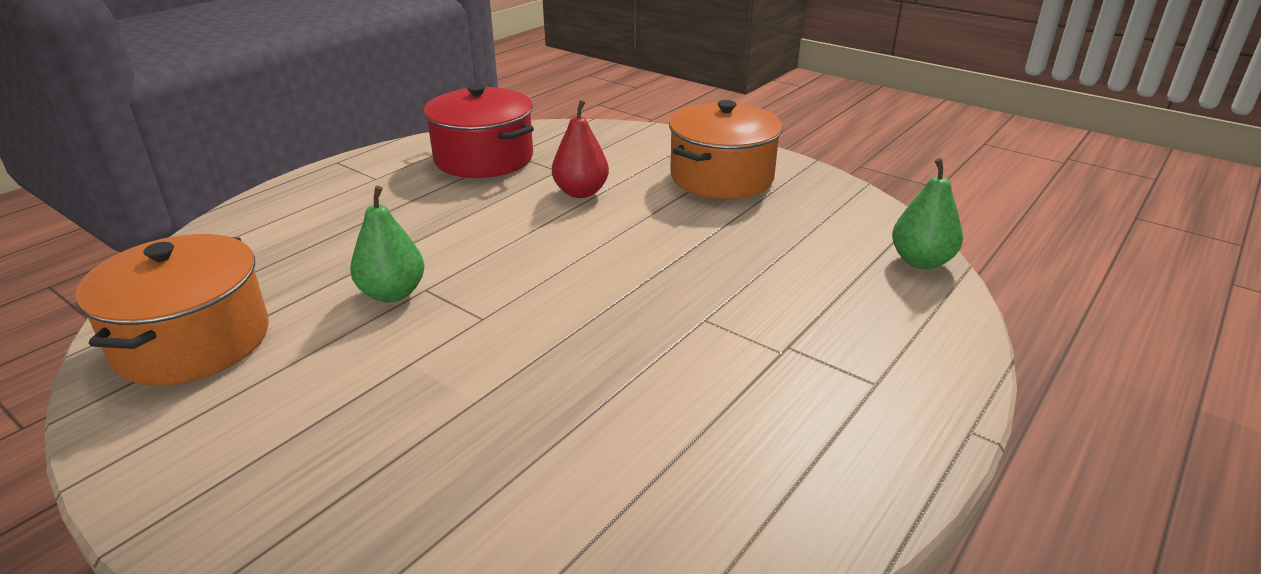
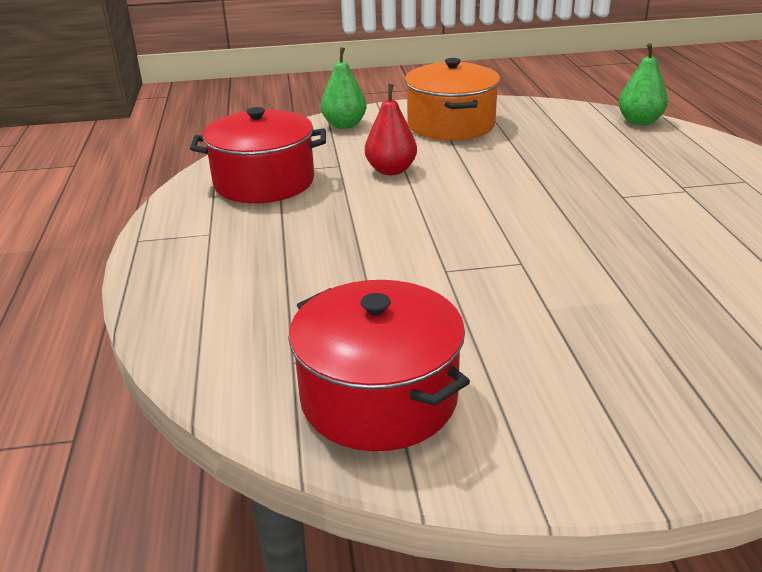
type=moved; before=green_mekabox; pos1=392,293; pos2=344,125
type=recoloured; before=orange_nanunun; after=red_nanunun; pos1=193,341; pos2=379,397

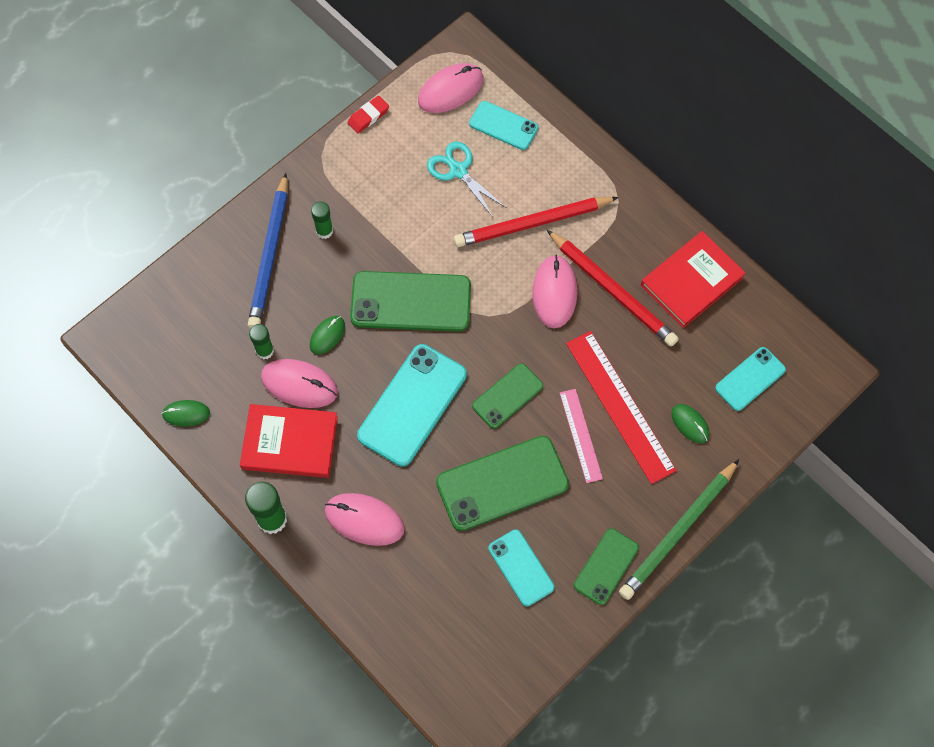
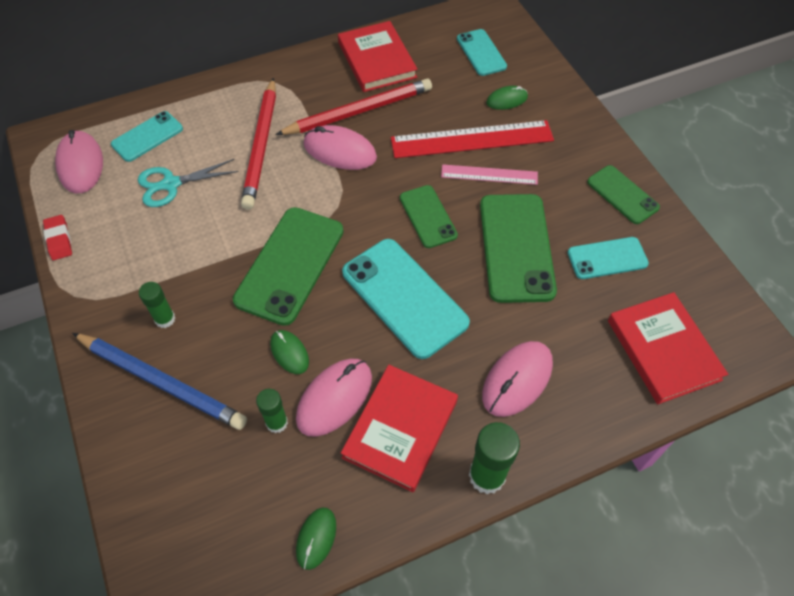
type=removed; before=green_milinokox; pos1=678,531
type=added; after=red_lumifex; pos2=663,350

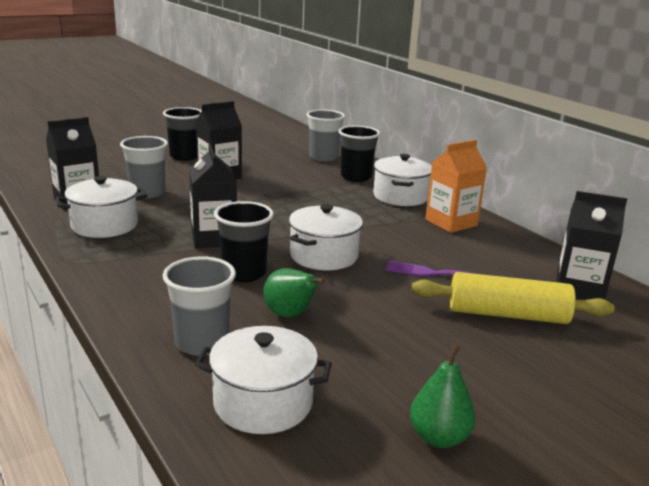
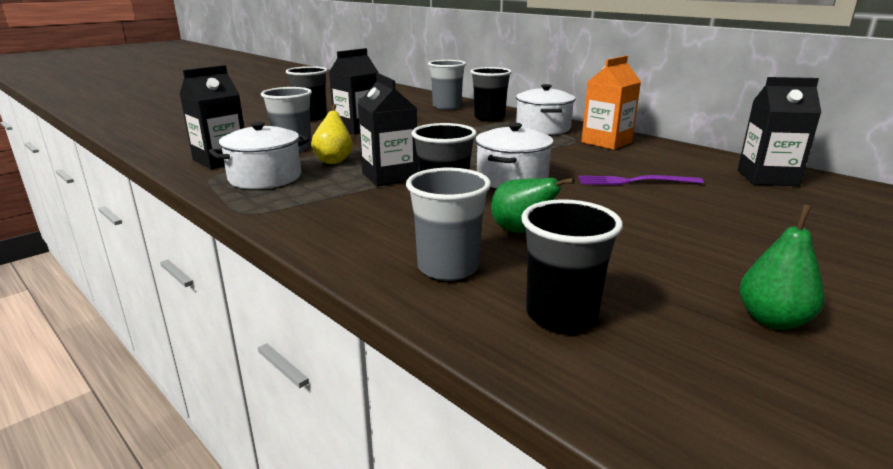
type=removed; before=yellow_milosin; pos1=507,314
type=replaced; before=white_nanunun; after=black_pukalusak; pos1=263,402; pos2=561,315
type=added; after=yellow_mekabox; pos2=334,161

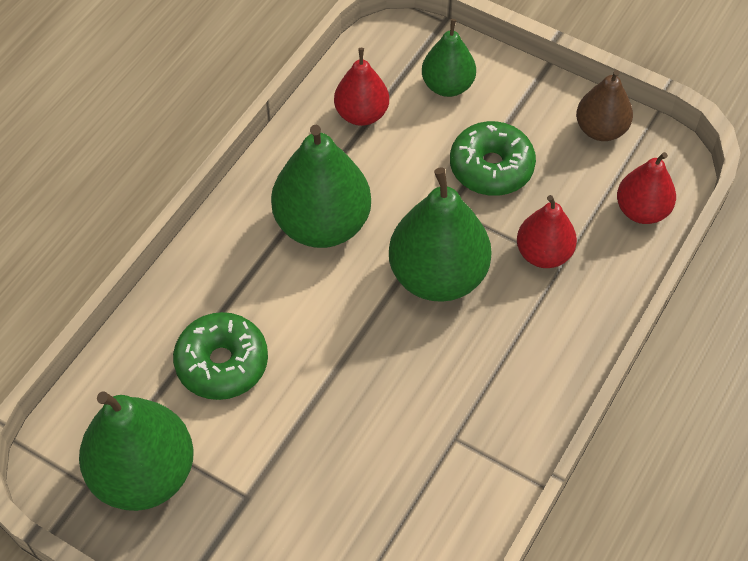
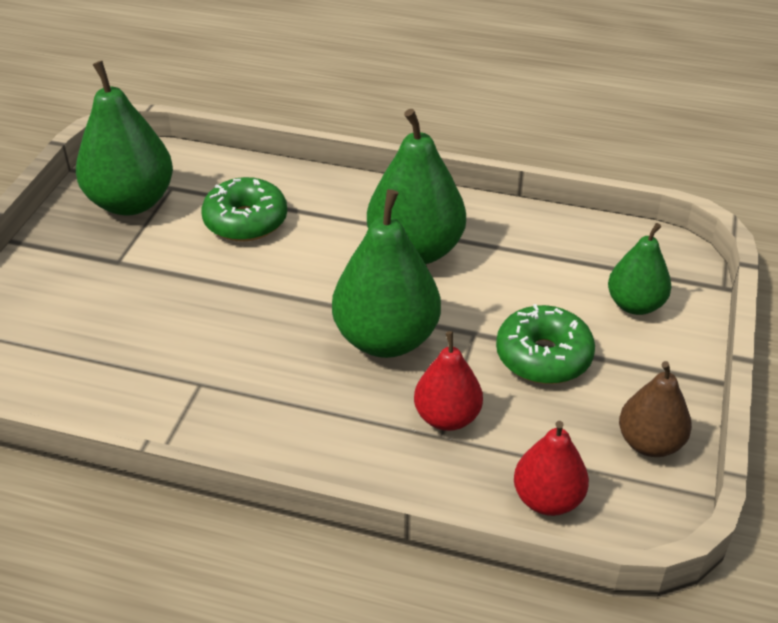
type=removed; before=red_mekabox; pos1=361,114

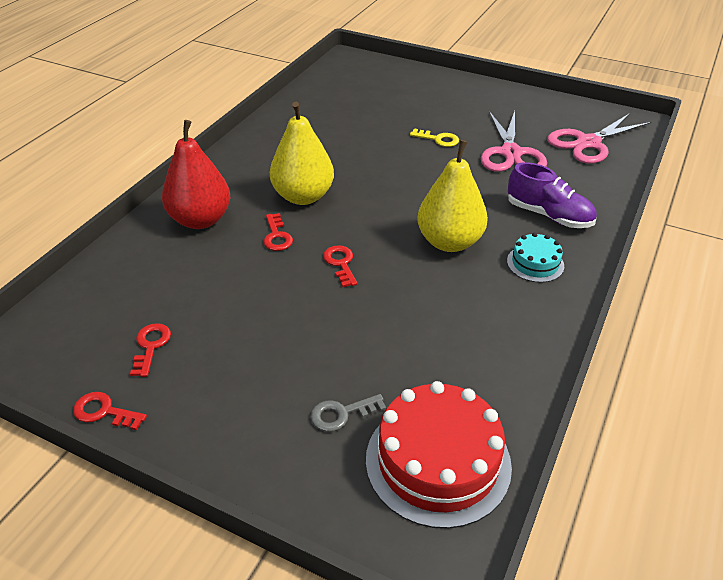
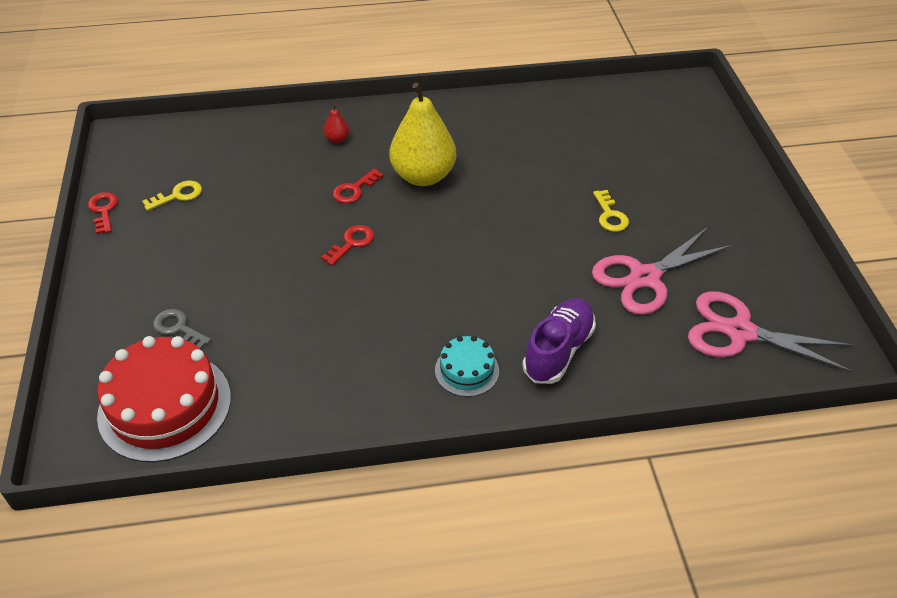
type=resized; before=red_mekabox; pos1=200,220; pos2=337,139; scale=0.41
type=removed; before=yellow_mekabox; pos1=449,242
type=turned; before=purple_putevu; pos1=549,215; pos2=558,351; turn=-150
type=recoloured; before=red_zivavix; after=yellow_zivavix; pos1=151,346; pos2=178,195

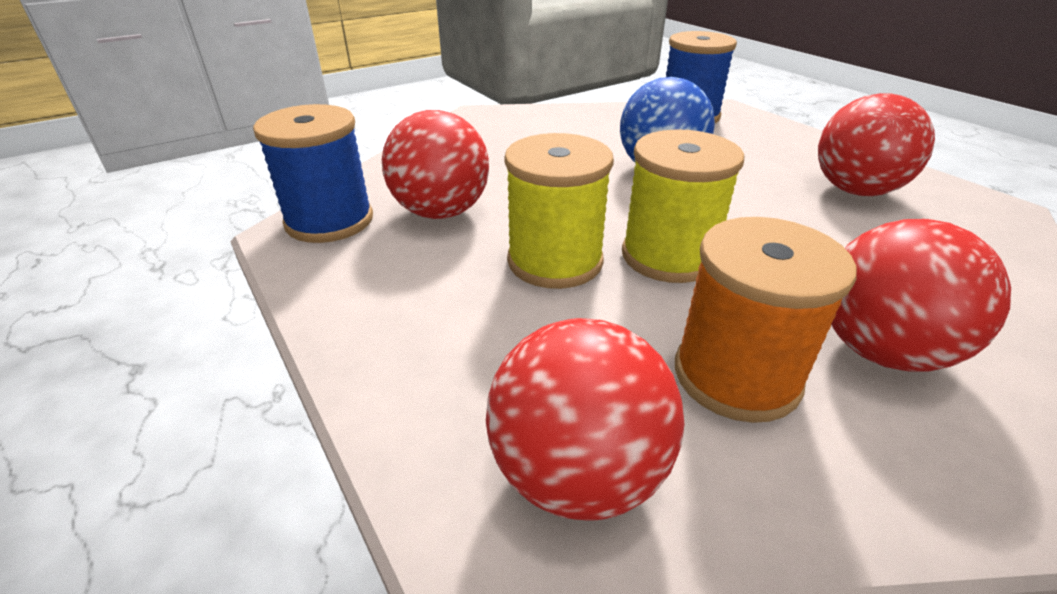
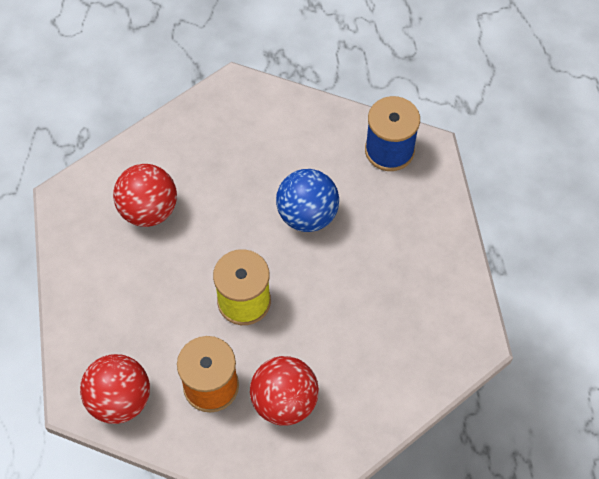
type=removed; before=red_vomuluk; pos1=855,190
type=removed; before=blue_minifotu; pos1=329,221
type=removed; before=yellow_minifotu; pos1=555,261

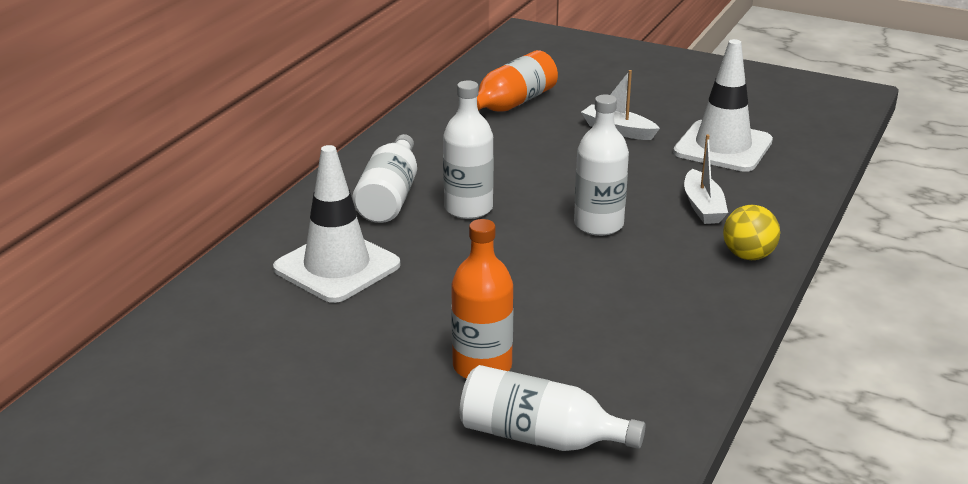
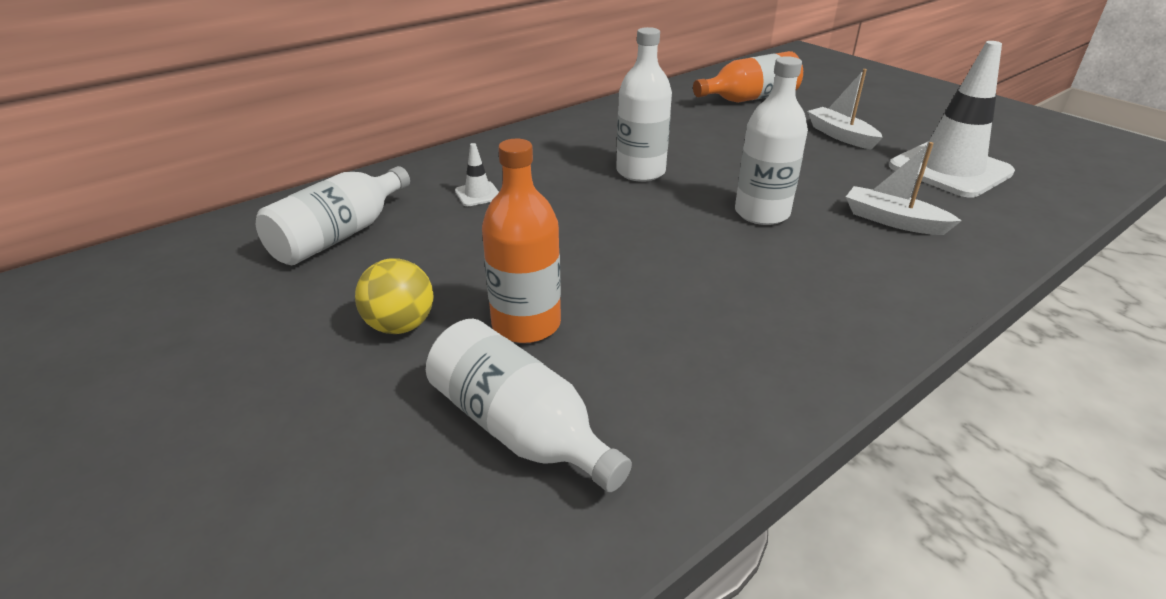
type=moved; before=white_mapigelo; pos1=390,197; pos2=340,235
type=turned; before=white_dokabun; pos1=703,207; pos2=893,221; turn=105
type=resized; before=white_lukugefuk; pos1=337,267; pos2=478,194; scale=0.41
type=moved; before=yellow_vomuluk; pos1=748,256; pos2=400,325

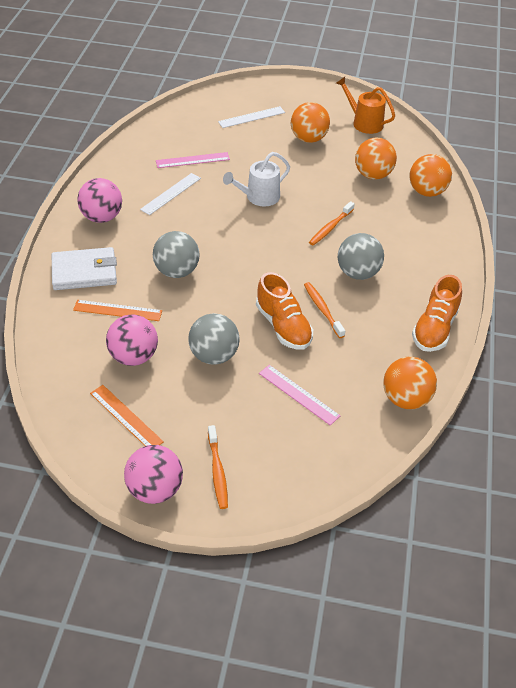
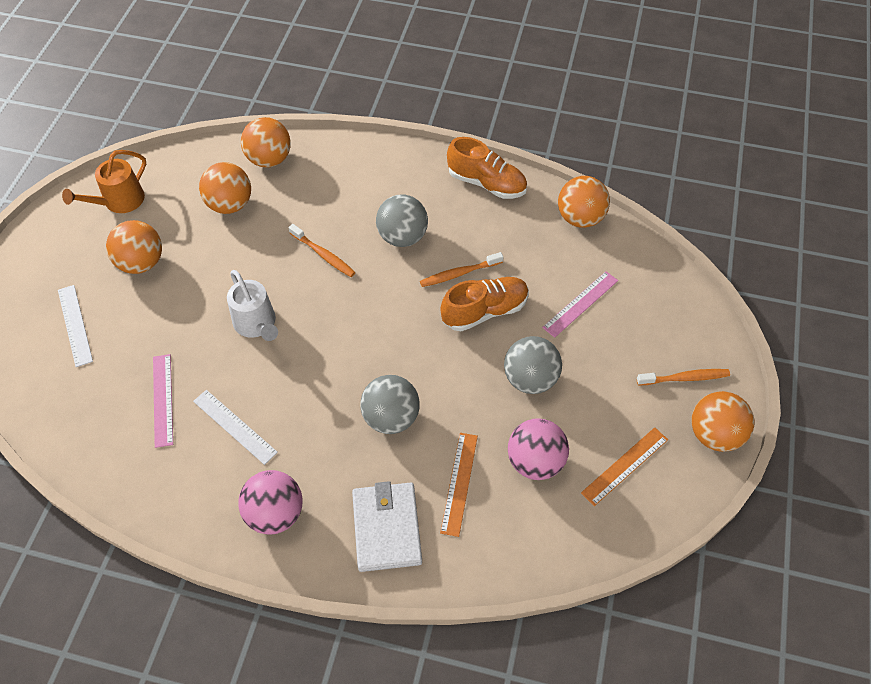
type=recoloured; before=pink_vomuluk; after=orange_vomuluk; pos1=155,489; pos2=714,434

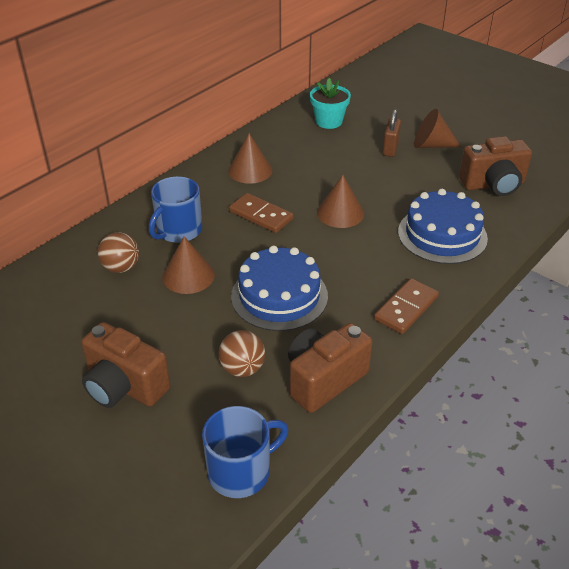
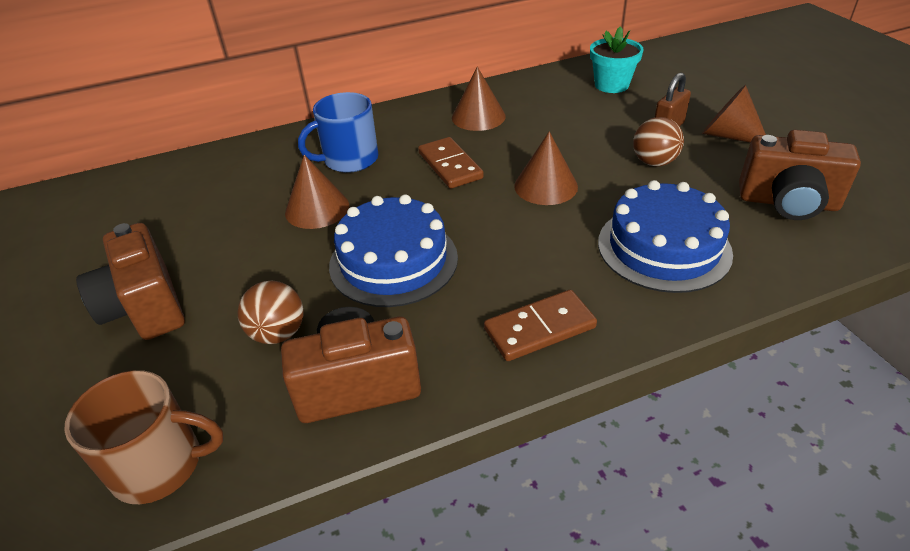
type=moved; before=brown_vomuluk; pos1=121,267; pos2=654,162
type=recoloured; before=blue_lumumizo; after=brown_lumumizo; pos1=240,471; pos2=159,465

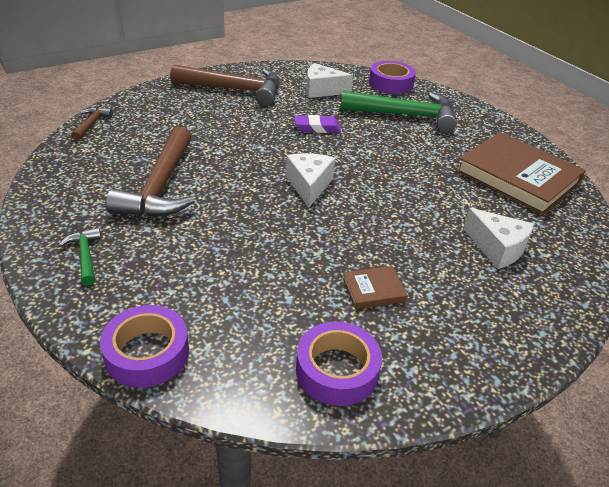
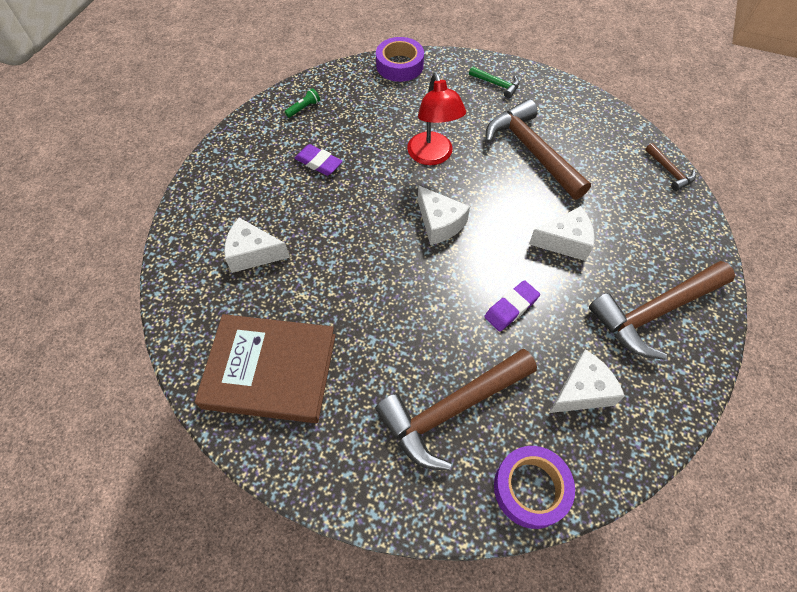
type=recoloured; before=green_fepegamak; after=brown_fepegamak; pos1=405,115; pos2=451,410
type=replaced; before=brown_lumifex; after=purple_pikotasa; pos1=373,290; pos2=318,163
type=replaced; before=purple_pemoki; after=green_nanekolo; pos1=337,370; pos2=303,108
type=added; after=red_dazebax; pos2=432,156
type=added; after=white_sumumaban; pos2=565,241

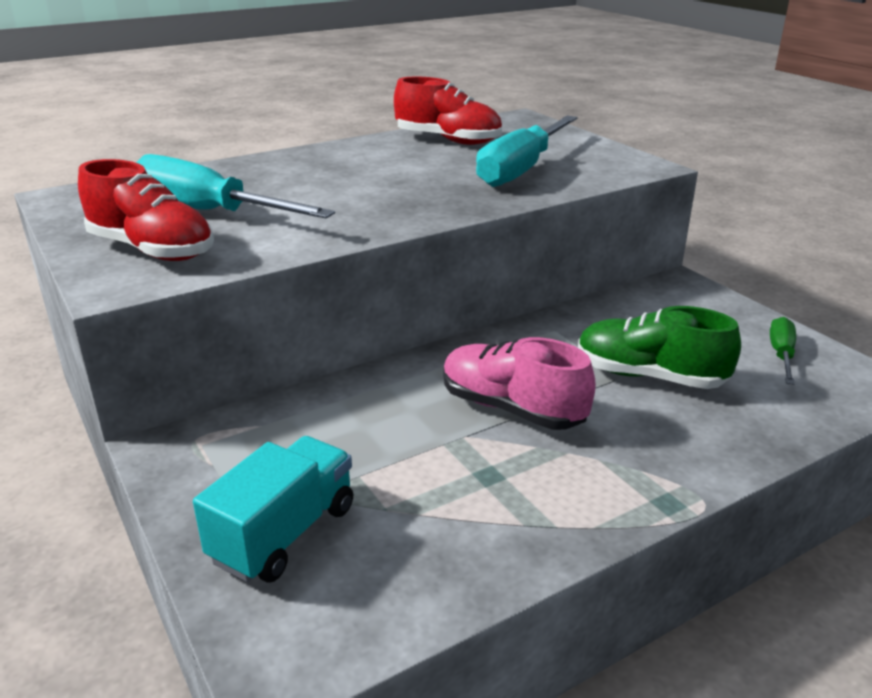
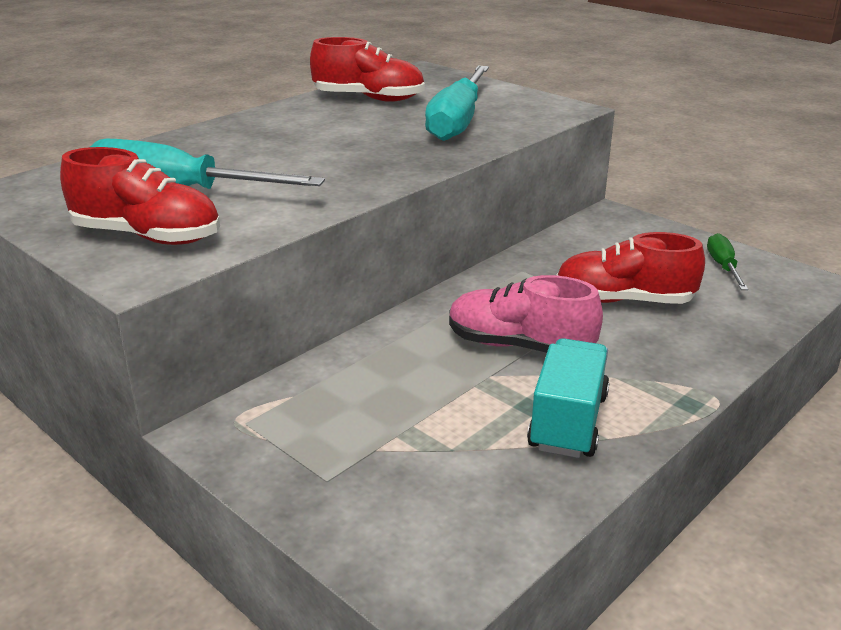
type=recoloured; before=green_putevu; after=red_putevu; pos1=649,376; pos2=623,300
type=moved; before=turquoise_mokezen; pos1=284,533; pos2=568,422

